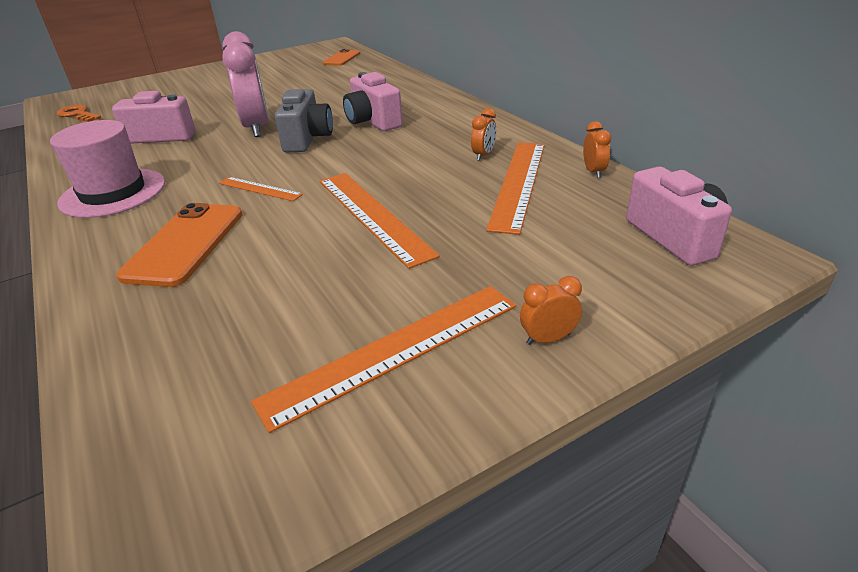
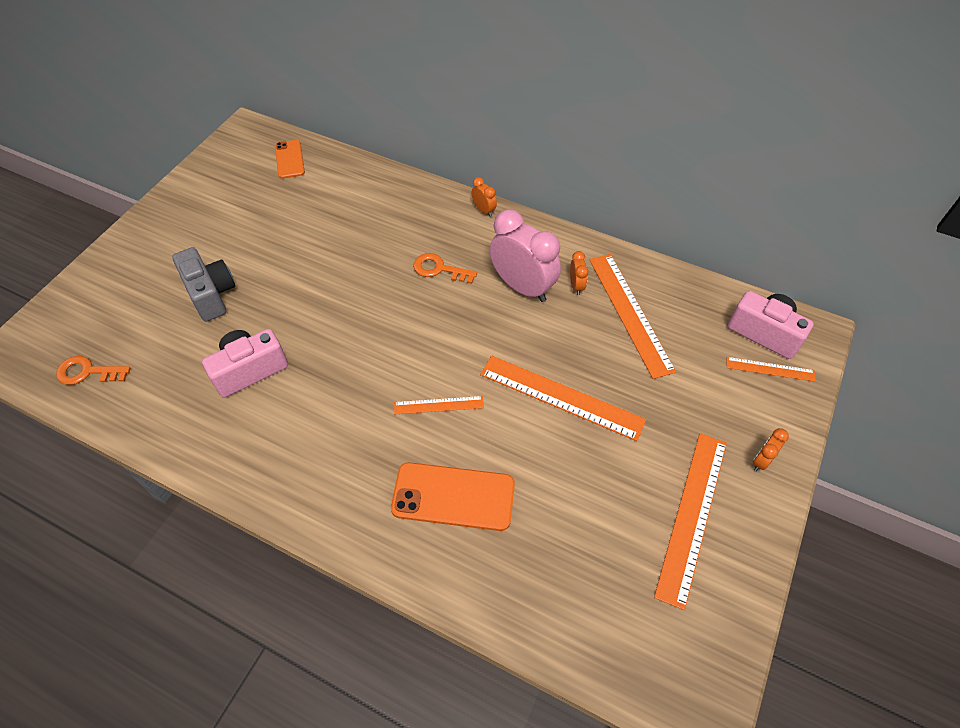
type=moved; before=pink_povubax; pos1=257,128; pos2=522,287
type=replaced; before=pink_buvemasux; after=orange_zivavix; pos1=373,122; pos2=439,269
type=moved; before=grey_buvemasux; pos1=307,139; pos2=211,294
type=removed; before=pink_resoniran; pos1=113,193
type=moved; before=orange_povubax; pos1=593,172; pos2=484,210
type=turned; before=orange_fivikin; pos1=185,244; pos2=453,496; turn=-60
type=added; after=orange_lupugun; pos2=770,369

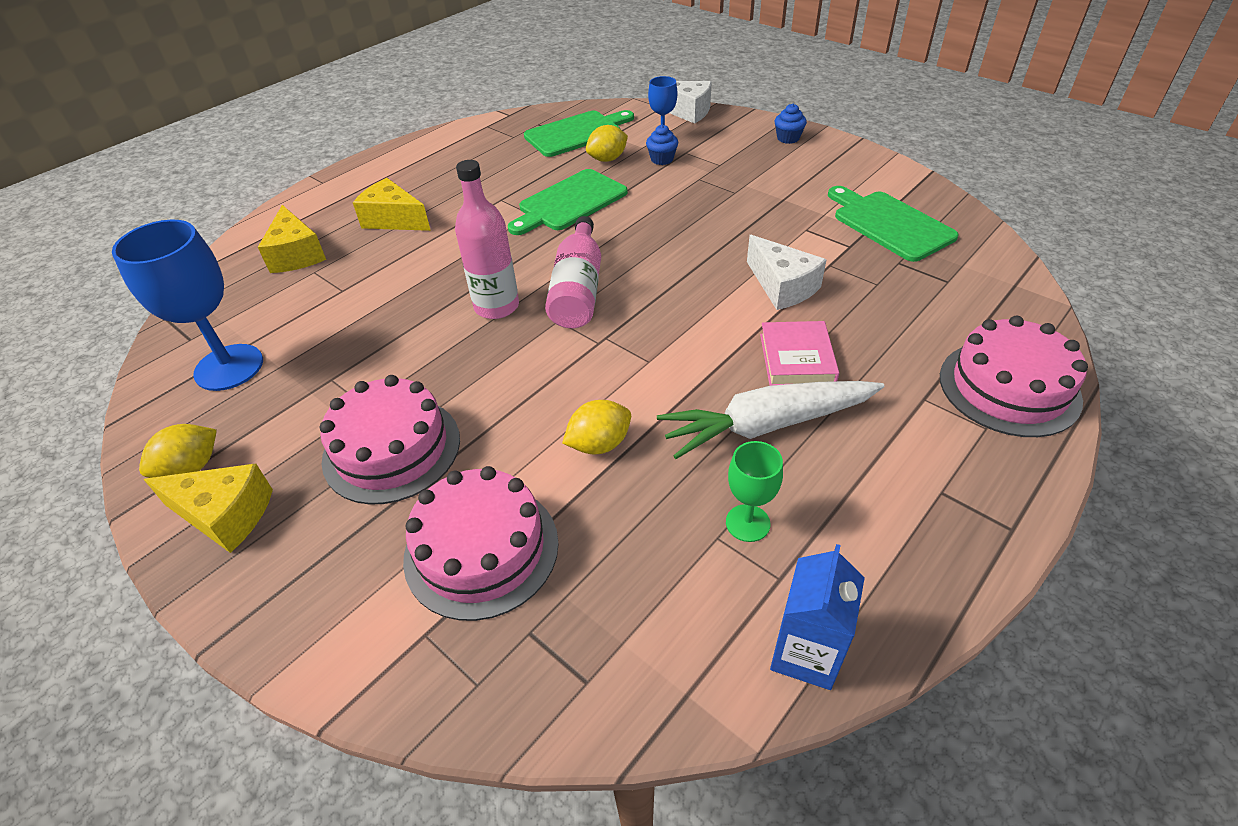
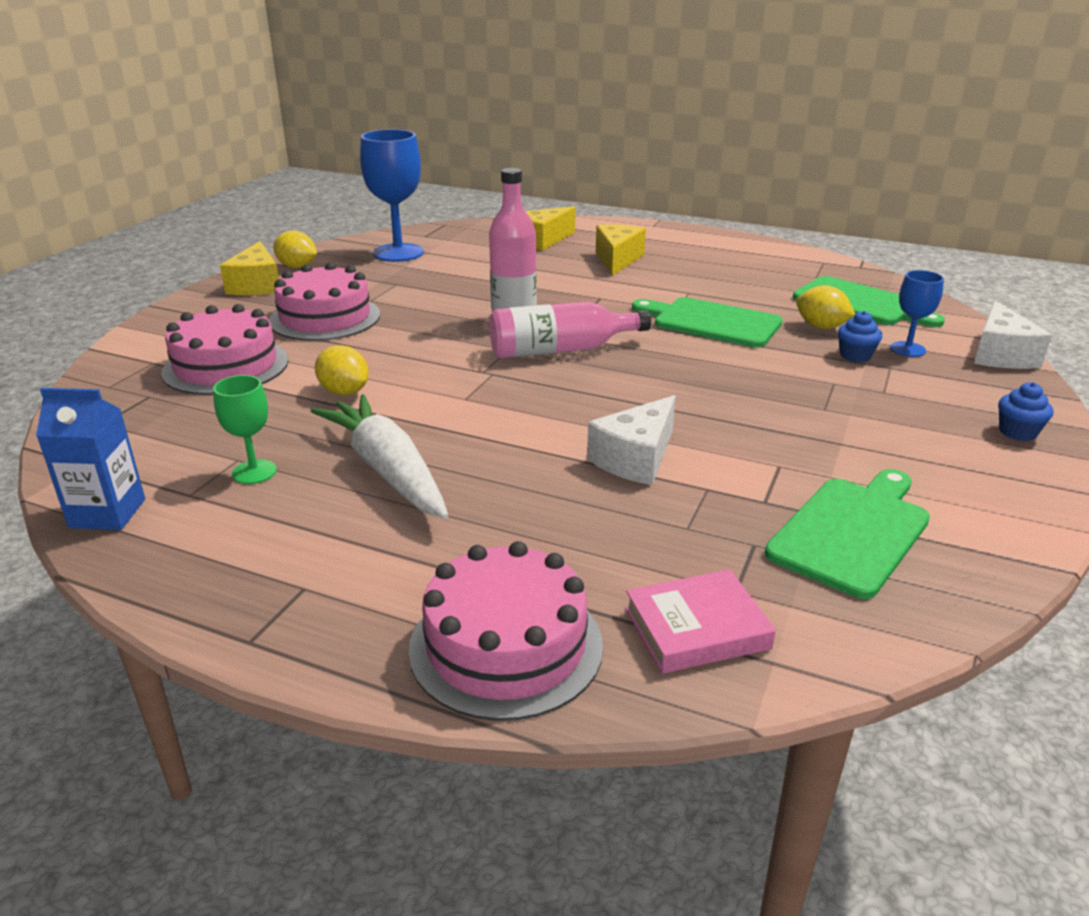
type=moved; before=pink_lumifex; pos1=797,359; pos2=696,628

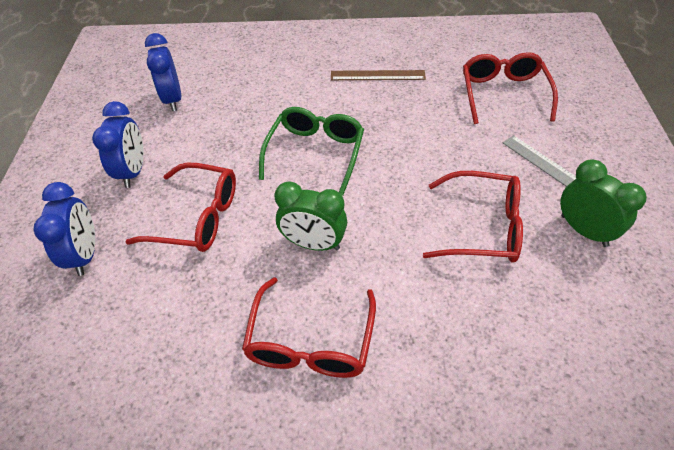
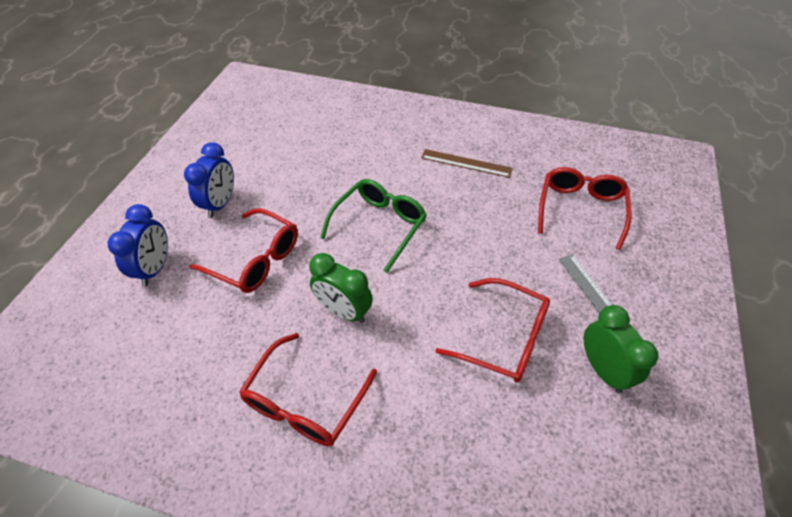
type=removed; before=blue_povubax; pos1=173,99

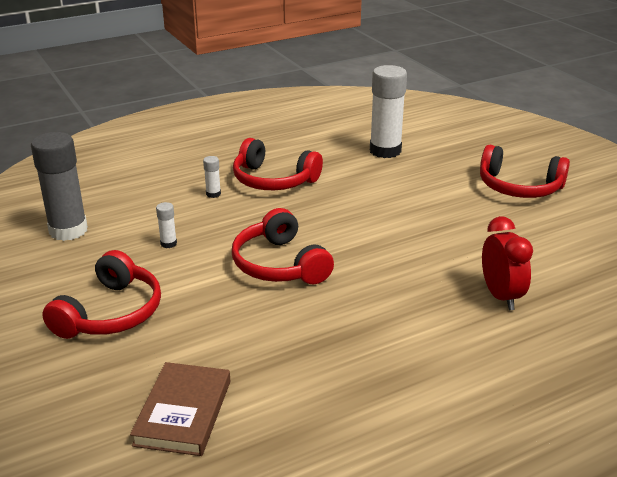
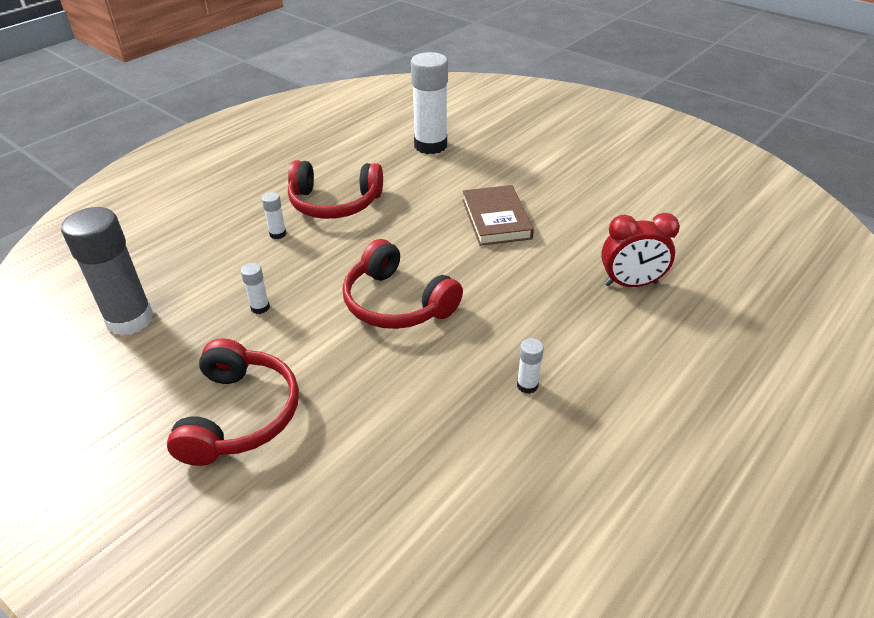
type=removed; before=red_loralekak; pos1=519,187
type=turned; before=red_povubax; pos1=500,296; pos2=630,284; turn=120
type=moved; before=brown_lumifex; pos1=183,412; pos2=496,219
type=added; after=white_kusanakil; pos2=527,385

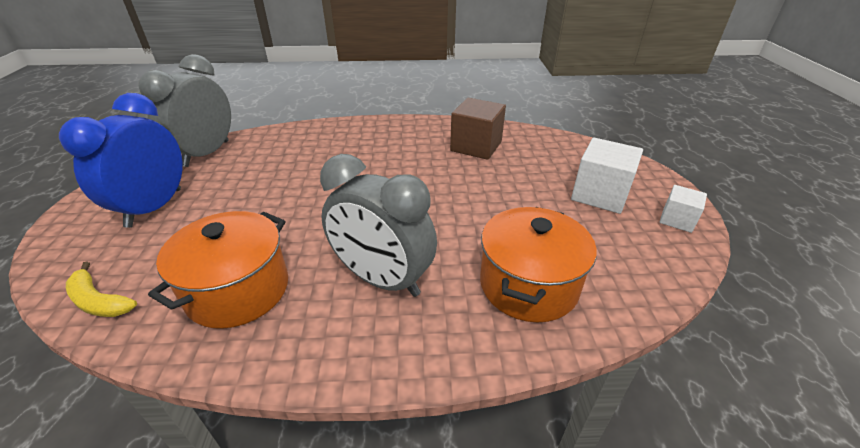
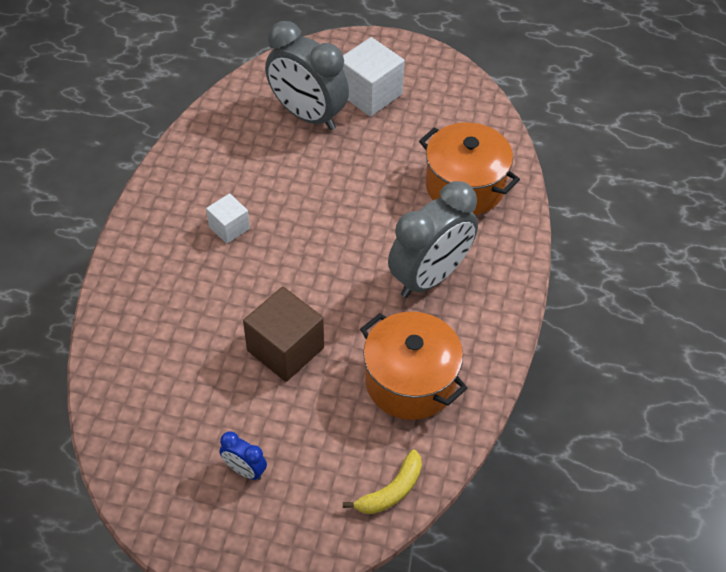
type=moved; before=grey_povubax; pos1=206,154; pos2=307,115
type=resized; before=blue_povubax; pos1=154,208; pos2=245,470; scale=0.44
type=moved; before=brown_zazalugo; pos1=476,146; pos2=285,349
type=moved; before=white_zazalugo; pos1=677,220; pos2=229,228

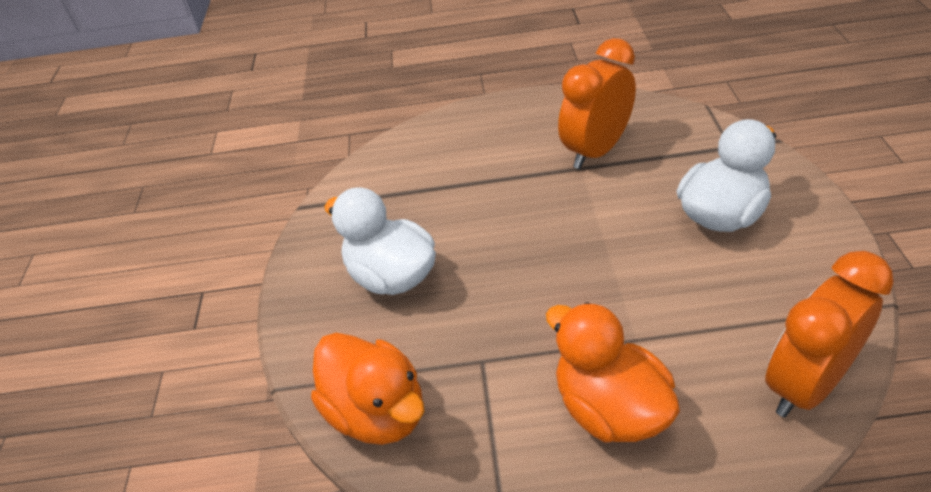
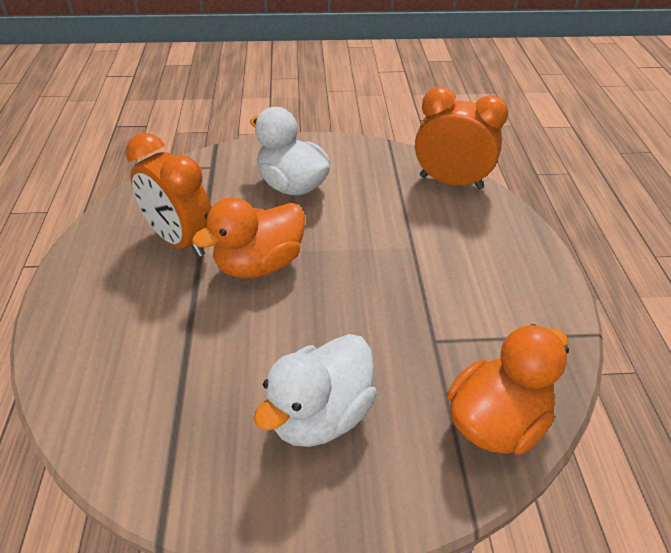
type=turned; before=orange_povubax; pos1=805,385; pos2=451,182; turn=150
type=moved; before=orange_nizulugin; pos1=610,408; pos2=259,264

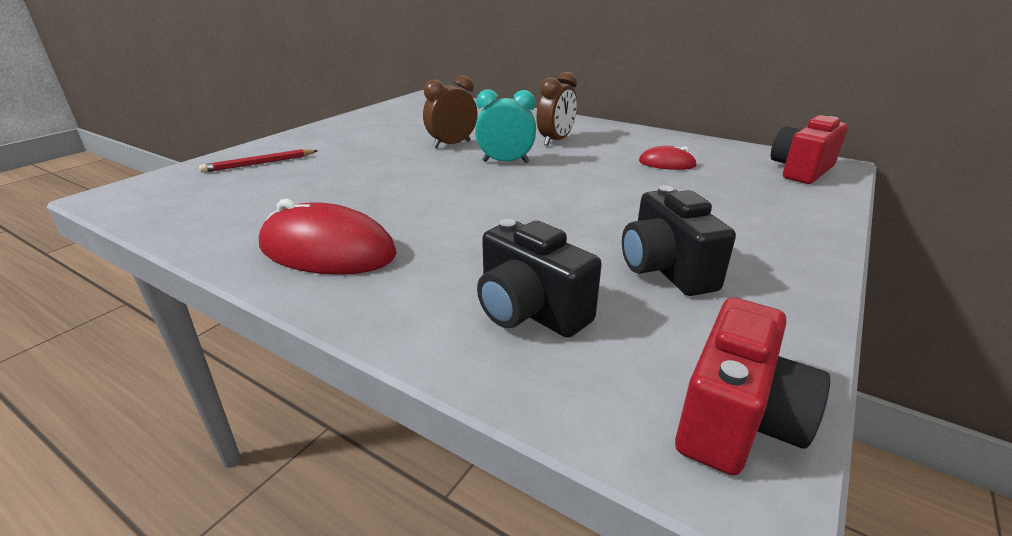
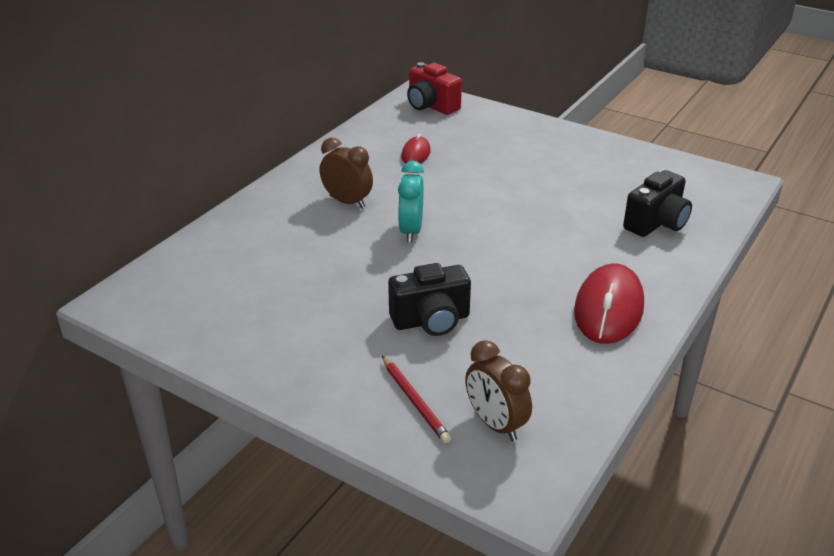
type=moved; before=brown_povubax; pos1=452,144; pos2=495,424
type=moved; before=black_buvemasux; pos1=666,269; pos2=431,321
type=removed; before=red_buvemasux; pos1=736,420

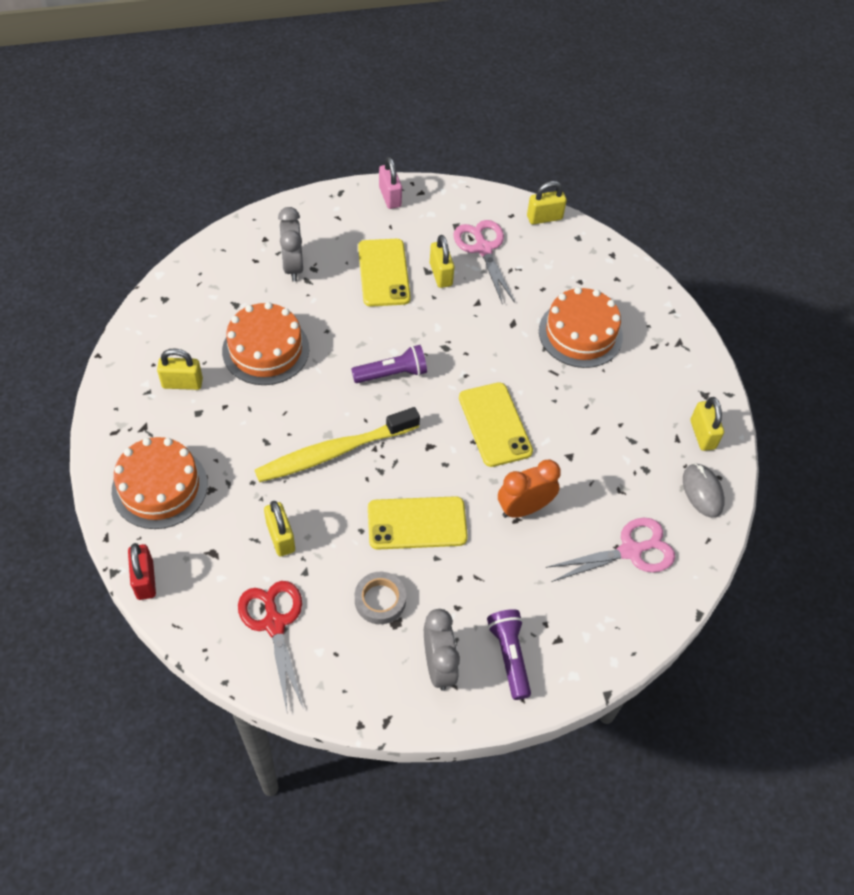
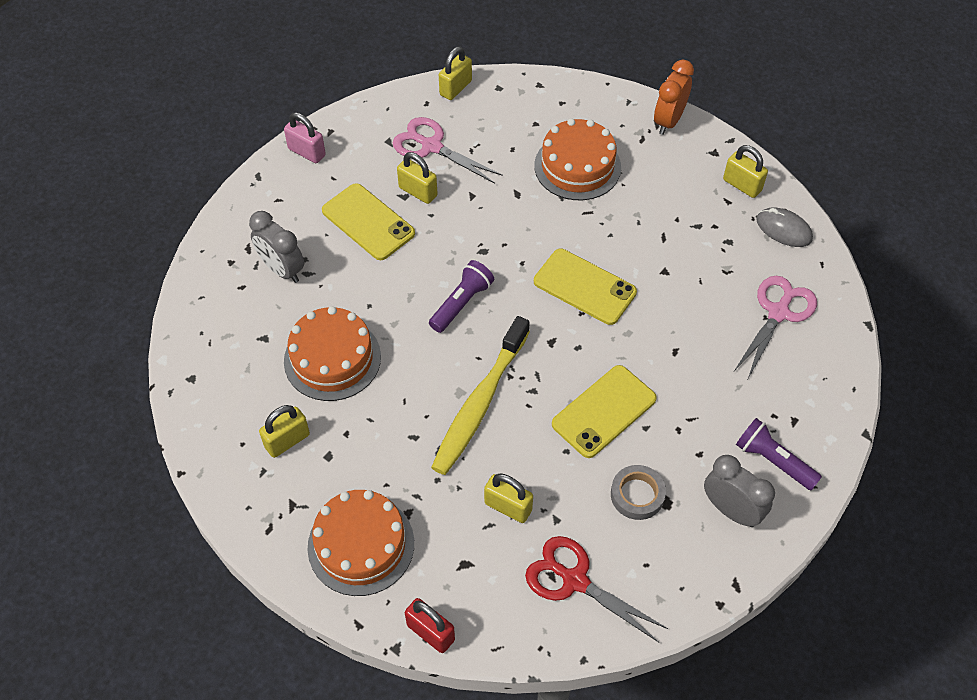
type=moved; before=orange_povubax; pos1=524,508; pos2=668,121

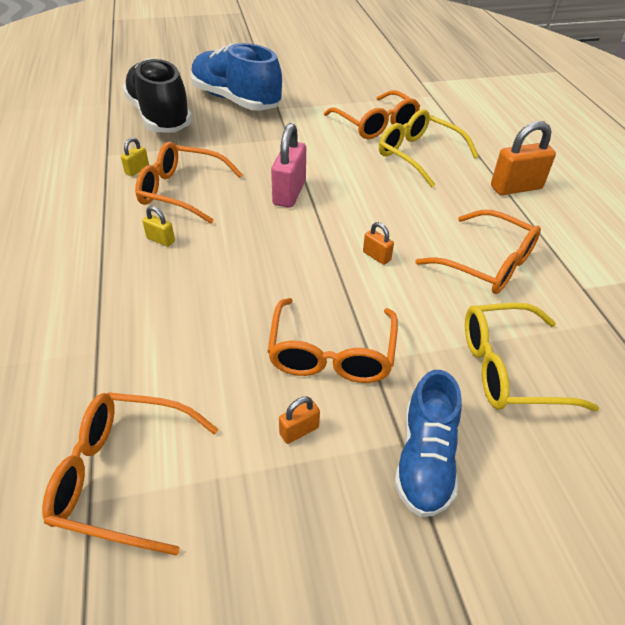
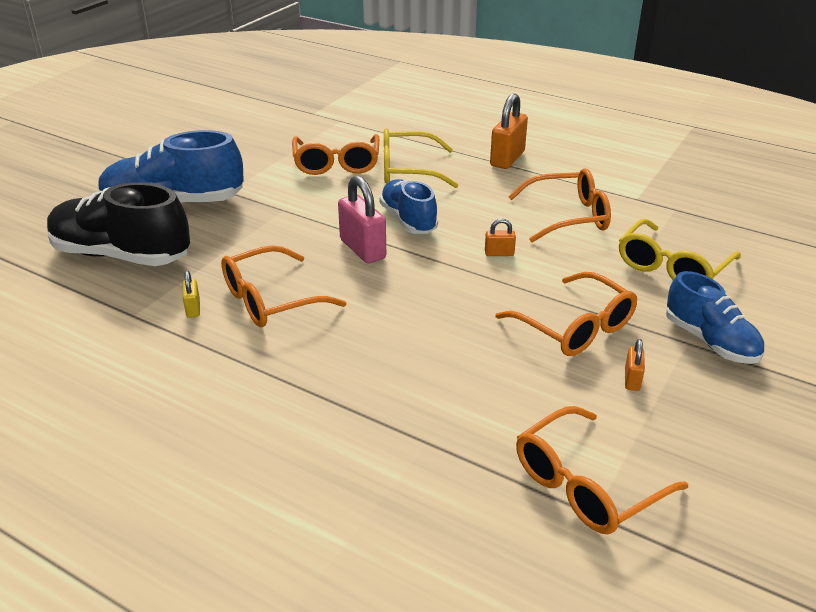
type=turned; before=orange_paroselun; pos1=376,124; pos2=336,164; turn=75
type=removed; before=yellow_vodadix; pos1=161,240
type=added; after=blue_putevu; pos2=408,220

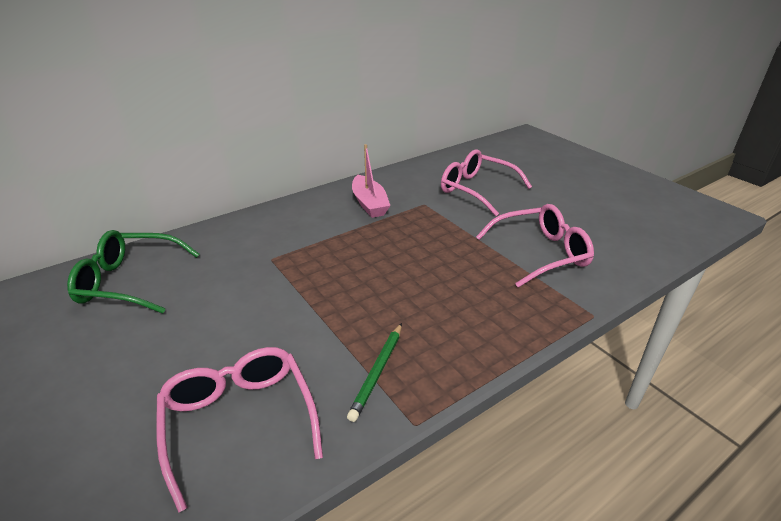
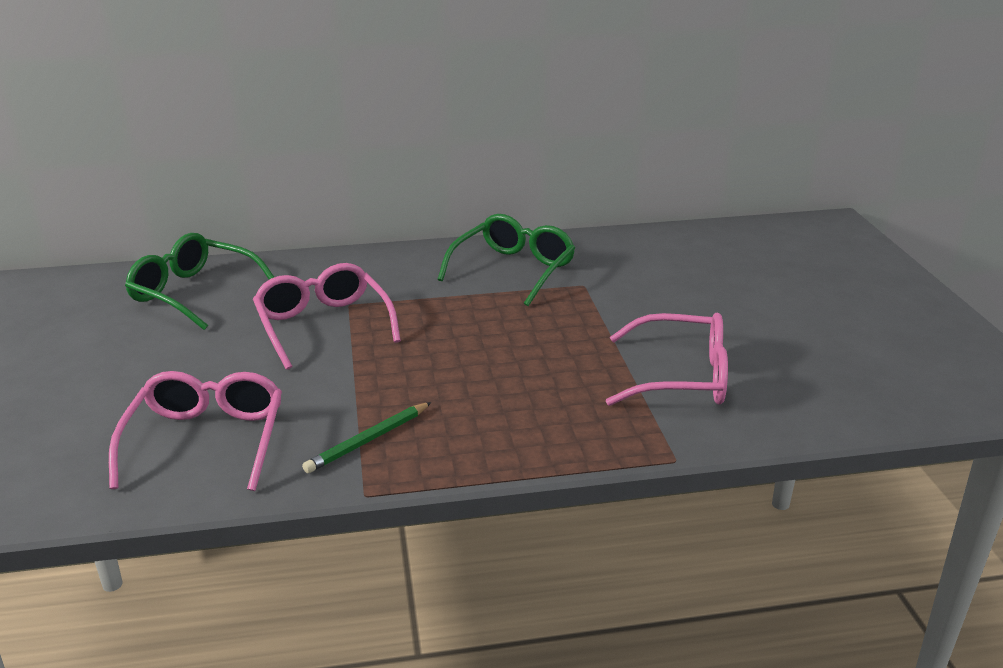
type=replaced; before=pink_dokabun; after=green_paroselun; pos1=369,204; pos2=513,270
type=moved; before=pink_paroselun; pos1=476,189; pos2=323,325

